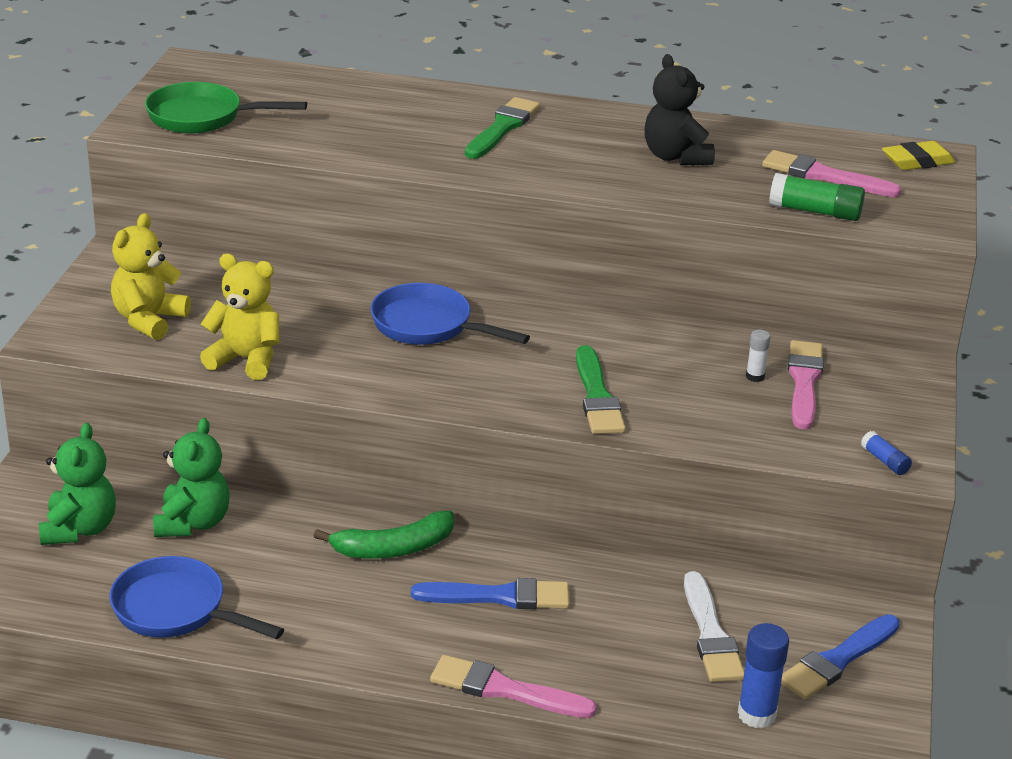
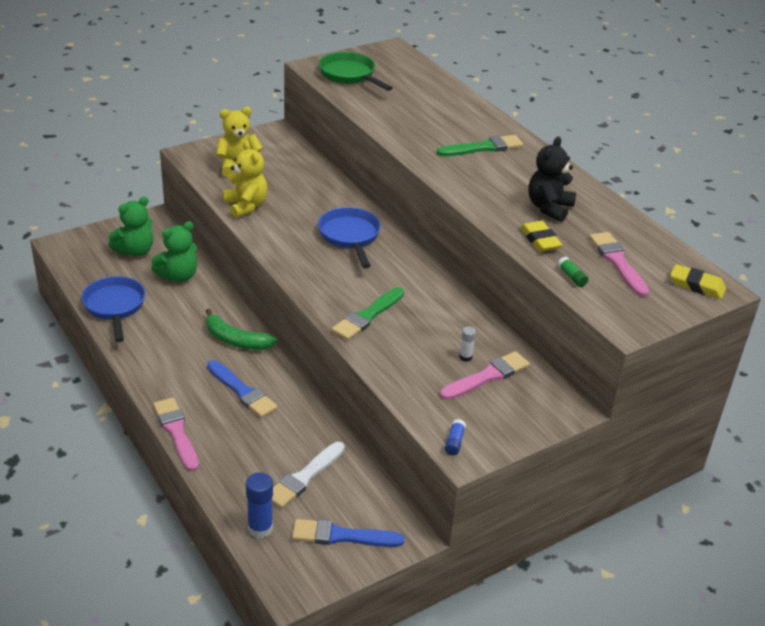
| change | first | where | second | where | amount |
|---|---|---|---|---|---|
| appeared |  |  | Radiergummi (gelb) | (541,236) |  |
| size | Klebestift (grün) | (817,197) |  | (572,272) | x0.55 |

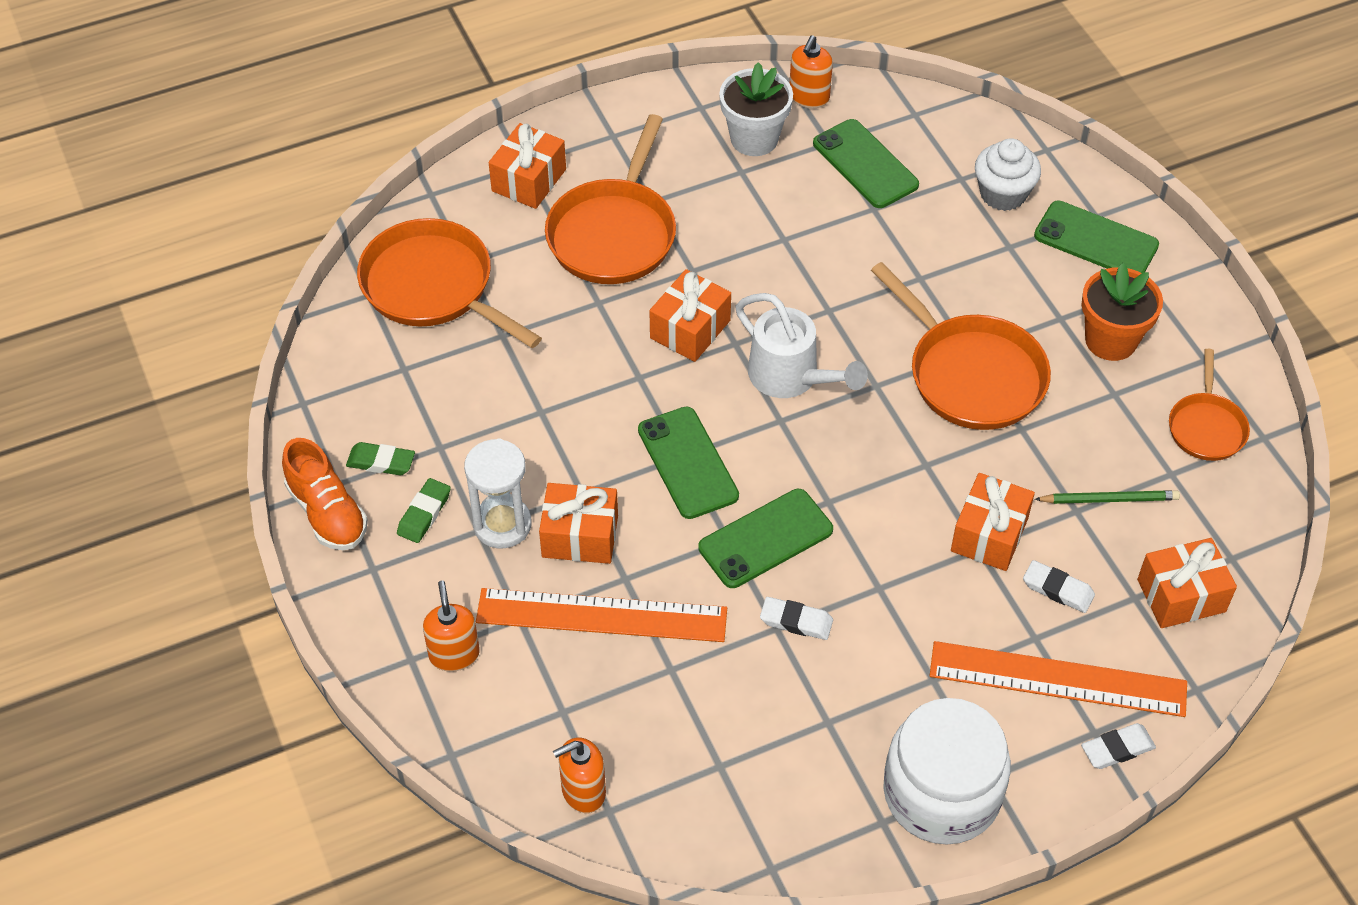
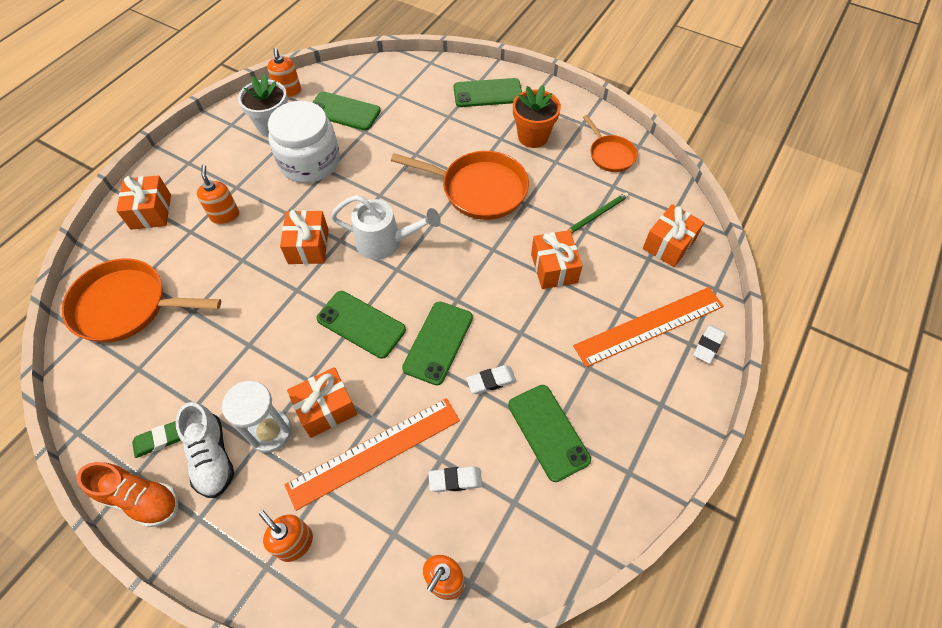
| change | first | where | second | where | amount |
|---|---|---|---|---|---|
| missing | Muffin (weiß) | (1008,174) |  |  |  |
| appeared |  |  | Handy (grün) | (549,433) |  |
| relocated | Einmachglas (weiß) | (947,771) |  | (304,142) |  |
| relocated | Radiergummi (weiß) | (1059,586) |  | (455,479) |  |
| exchanged | Radiergummi (grün) | (424,510) | Schuh (weiß) | (205,450) |  |
| exchanged | Pfanne (orange) | (610,199) | Seifenspender (orange) | (218,195) |  |

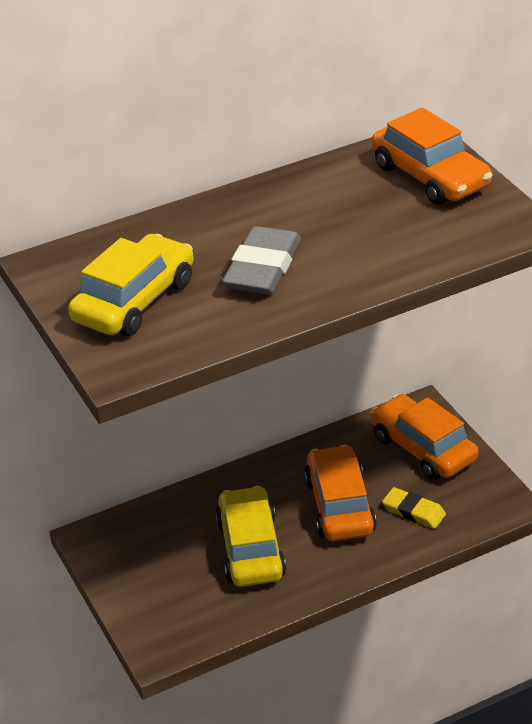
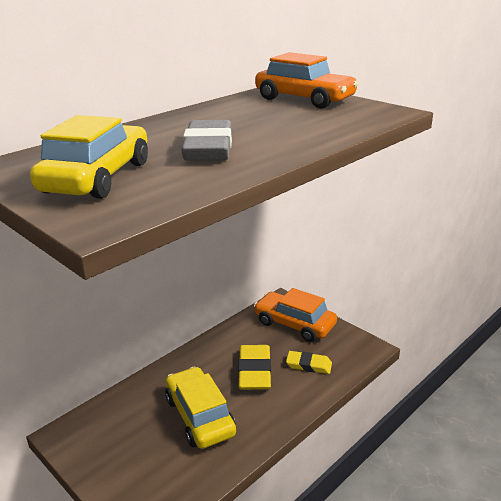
| change | first | where | second | where | amount |
|---|---|---|---|---|---|
| exchanged | Auto (orange) | (340,493) | Radiergummi (gelb) | (254,367) |  |

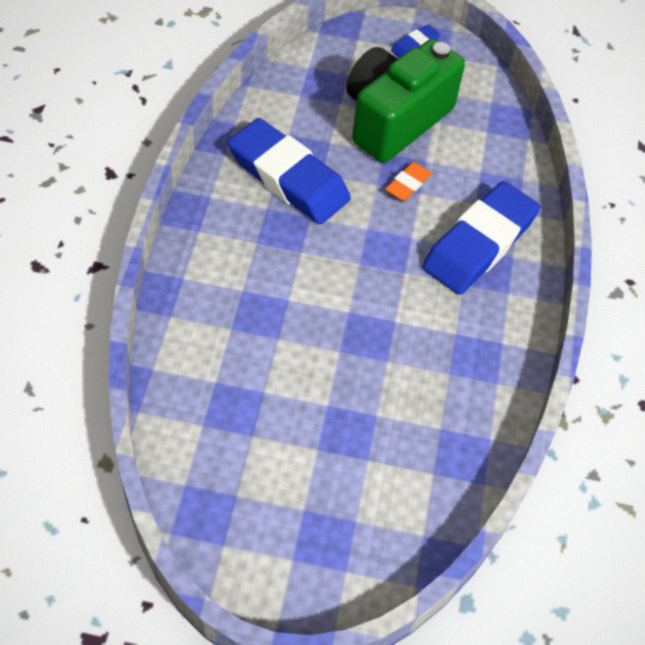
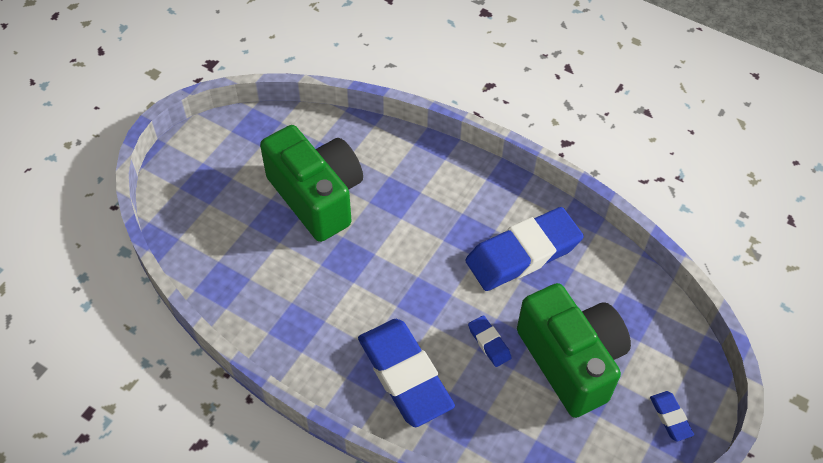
| change | first | where | second | where | amount |
|---|---|---|---|---|---|
| appeared |  |  | Kamera (grün) | (311,183) |  |
| colour | Radiergummi (orange) | (408,181) | Radiergummi (blau) | (490,341) |  |

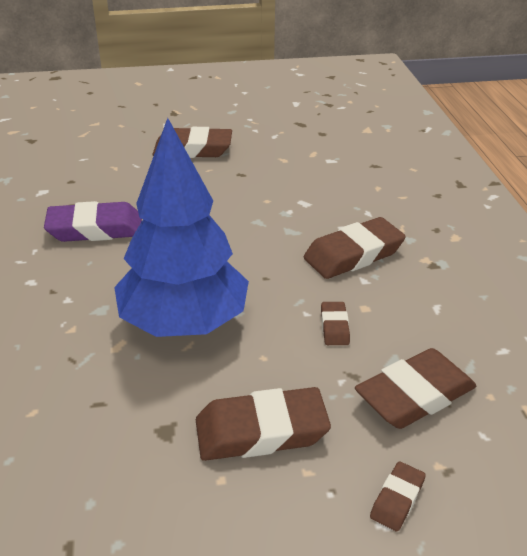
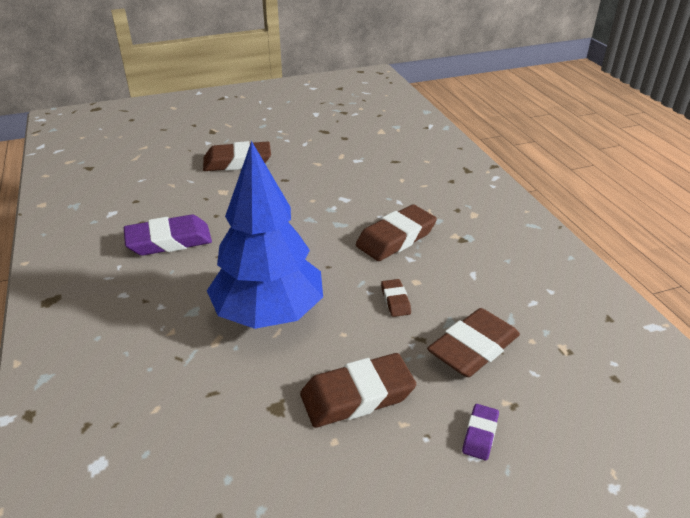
| change | first | where | second | where | amount |
|---|---|---|---|---|---|
| colour | Radiergummi (braun) | (398,496) | Radiergummi (lila) | (480,432) |  |

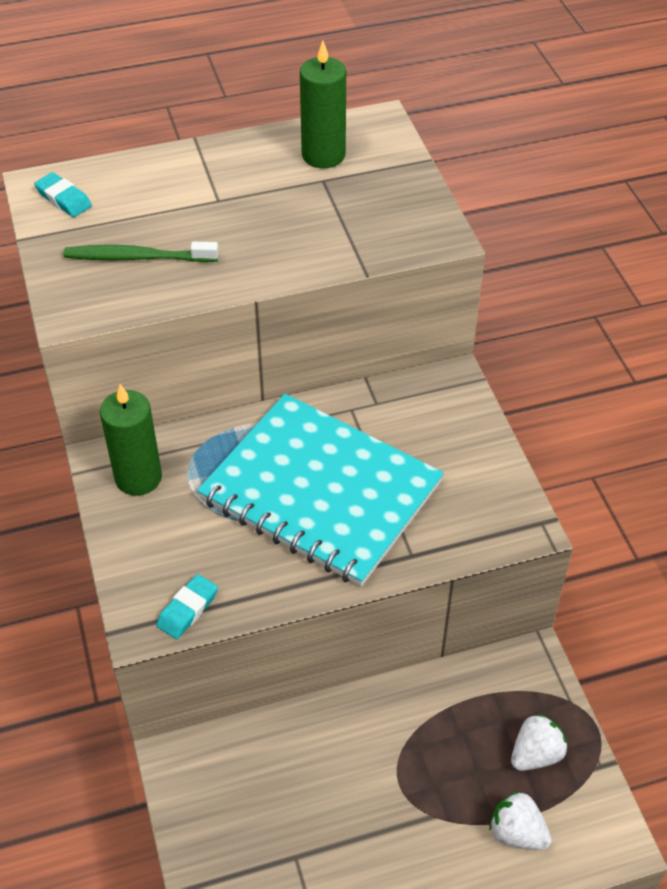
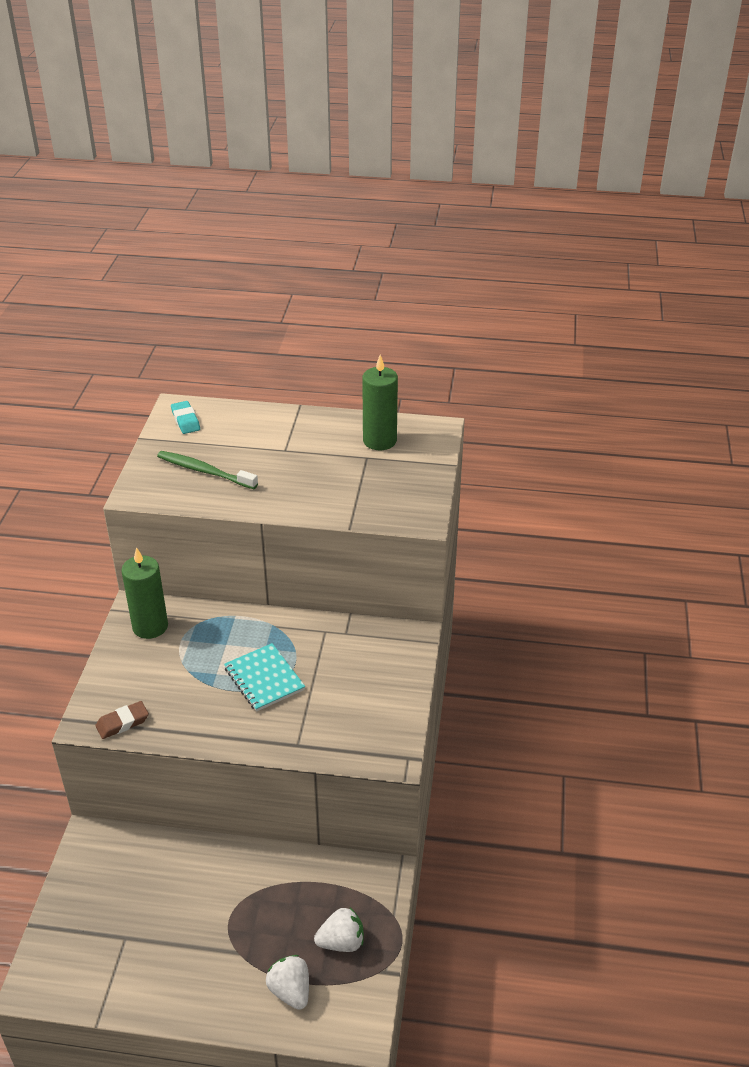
| change | first | where | second | where | amount |
|---|---|---|---|---|---|
| colour | Radiergummi (türkis) | (187,606) | Radiergummi (braun) | (122,720) |  |
| size | Notizbuch (türkis) | (320,490) |  | (264,677) | x0.46 |

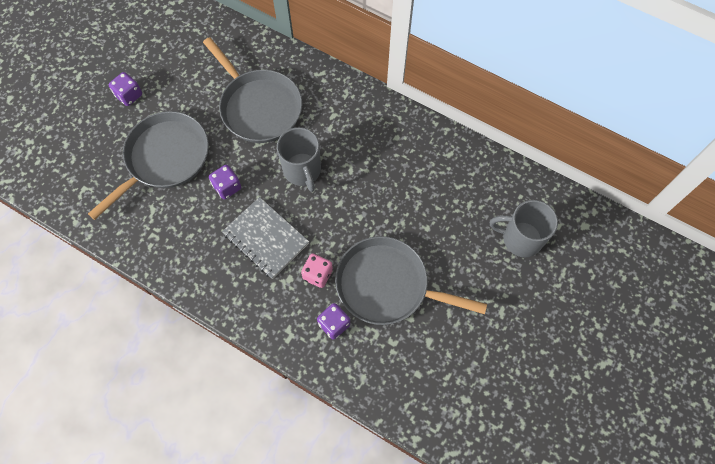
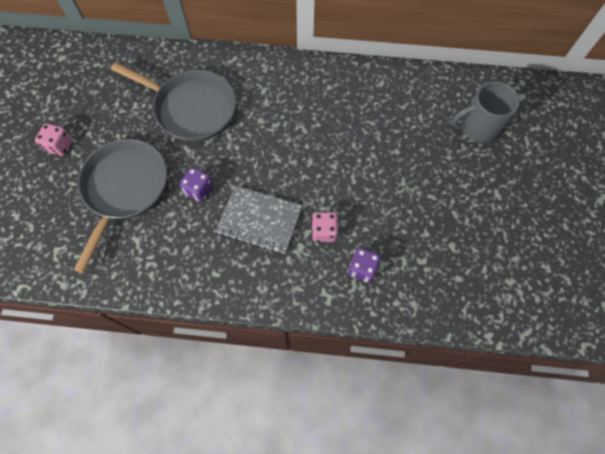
| change | first | where | second | where | amount |
|---|---|---|---|---|---|
| missing | Tasse (grau) | (299,159) |  |  |  |
| missing | Pfanne (grau) | (411,280) |  |  |  |
| colour | Spielwürfel (lila) | (125,89) | Spielwürfel (rosa) | (54,139) |  |

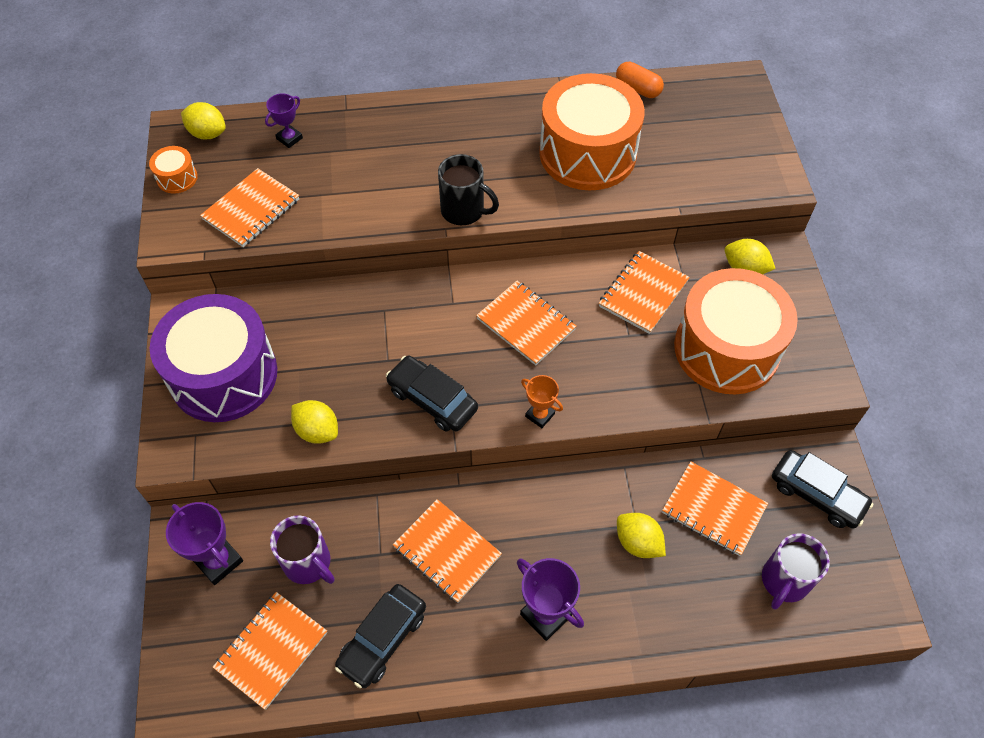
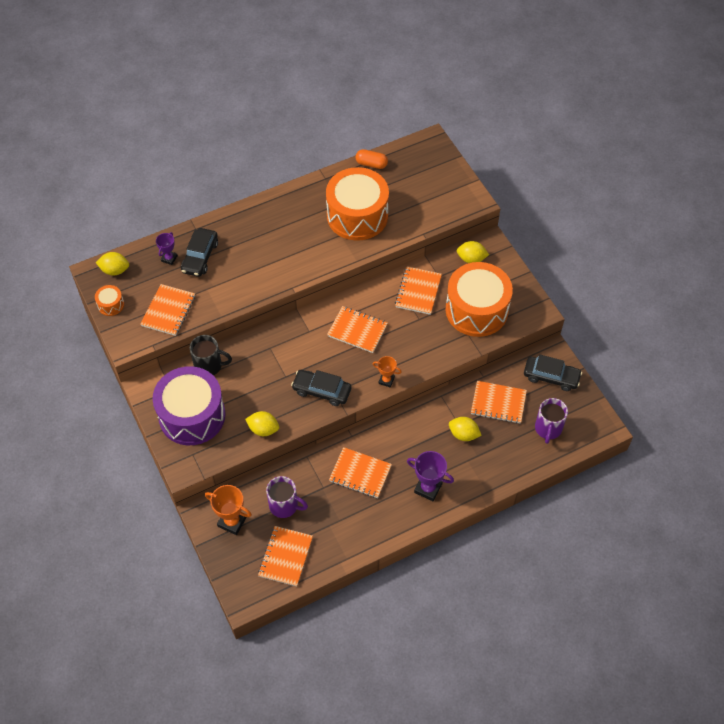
| change | first | where | second | where | amount |
|---|---|---|---|---|---|
| relocated | Auto (schwarz) | (380,636) |  | (199,252) |  |
| relocated | Tasse (schwarz) | (468,189) |  | (211,355) |  |
| colour | Pokal (lila) | (204,543) | Pokal (orange) | (228,510) |  |

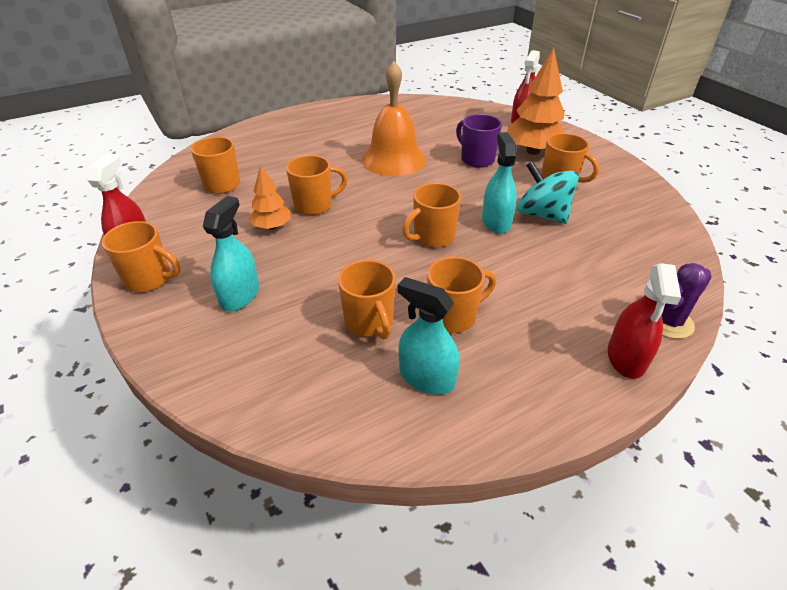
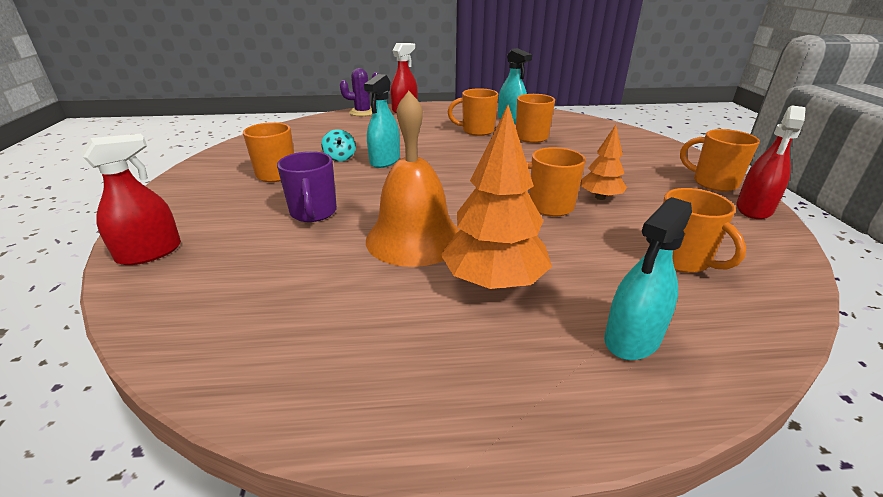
| change | first | where | second | where | amount |
|---|---|---|---|---|---|
| missing | Tasse (orange) | (431,215) |  |  |  |
| relocated | Sprühflasche (türkis) | (231,253) |  | (648,278) |  |
| relocated | Baum (orange) | (536,101) |  | (496,197) |  |
| size | Kreisel (türkis) | (548,192) |  | (338,145) | x0.54 |

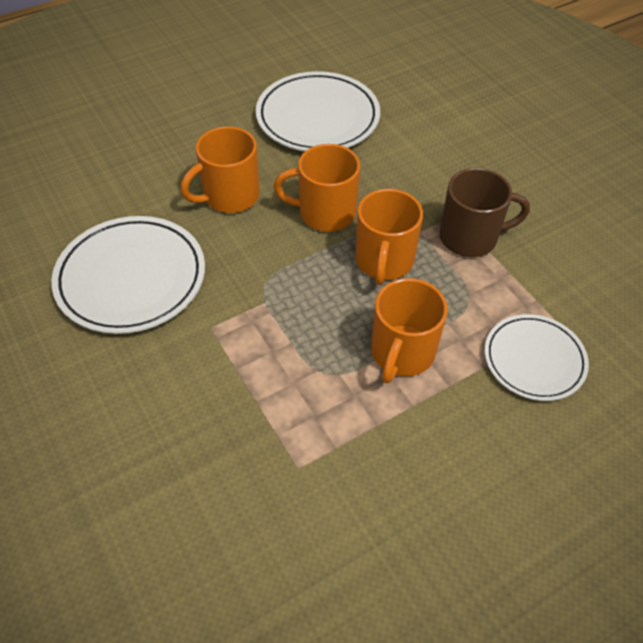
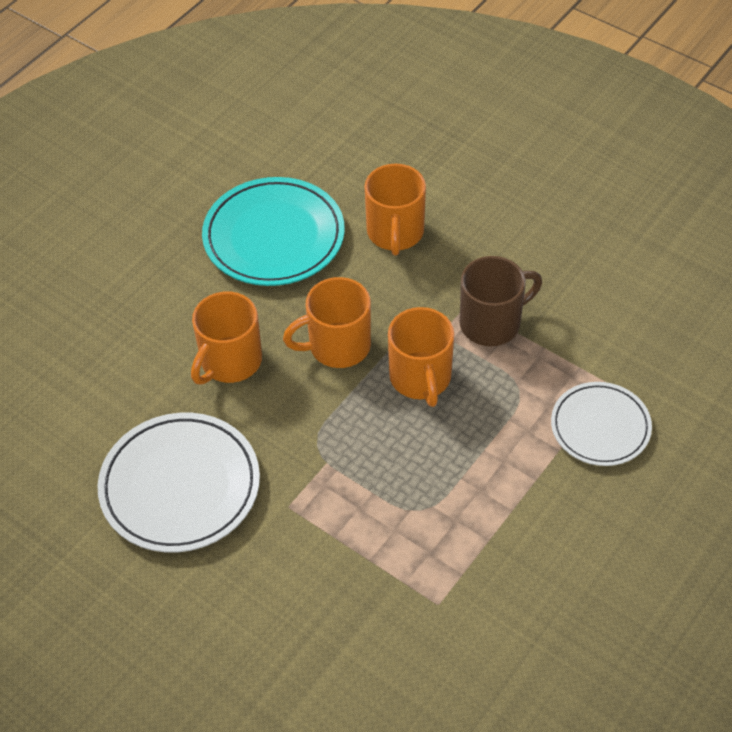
| change | first | where | second | where | amount |
|---|---|---|---|---|---|
| relocated | Tasse (orange) | (409,330) |  | (395,210) |  |
| colour | Teller (weiß) | (318,111) | Teller (türkis) | (273,231) |  |

